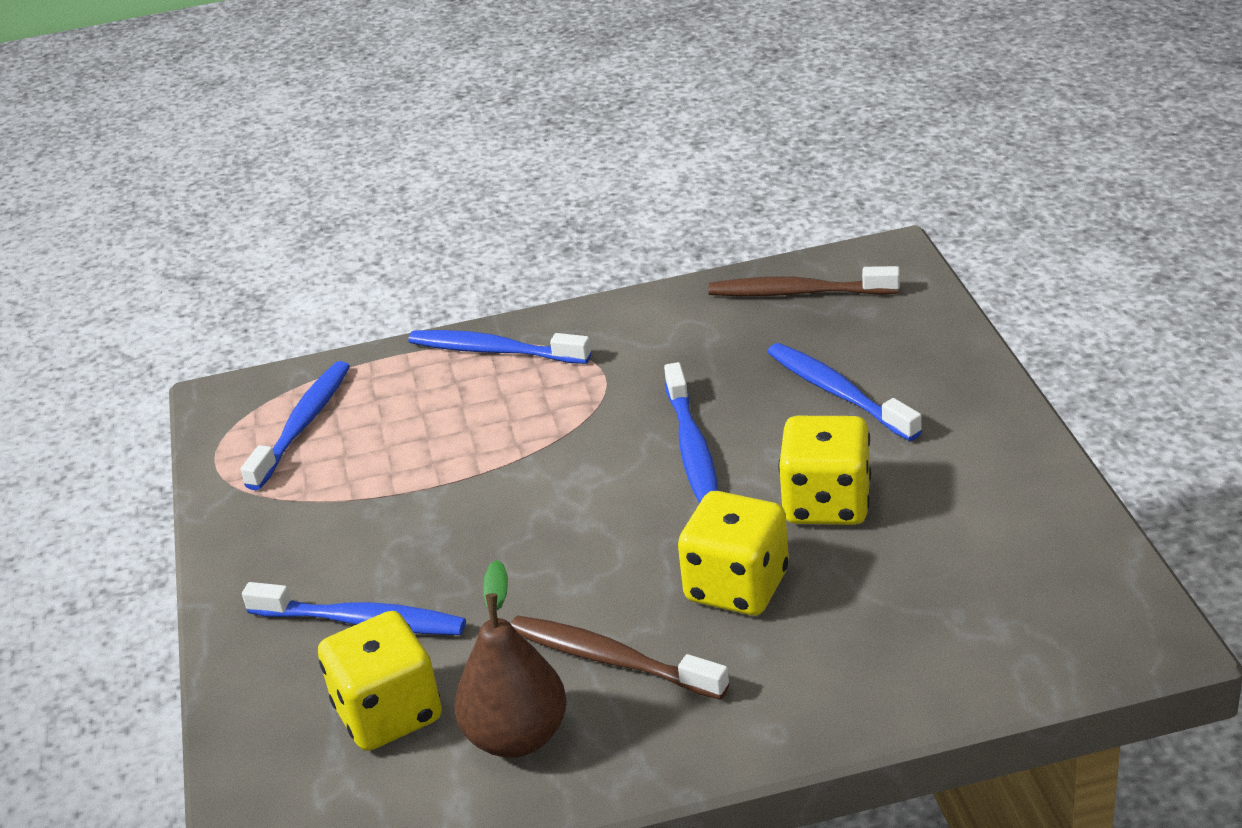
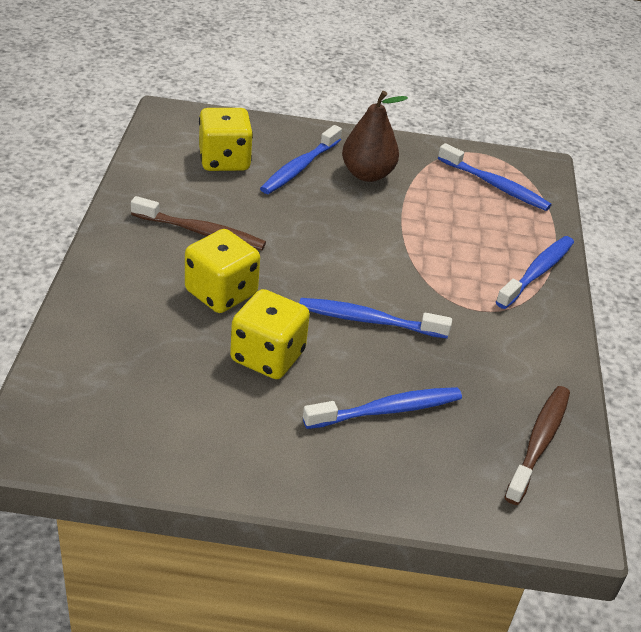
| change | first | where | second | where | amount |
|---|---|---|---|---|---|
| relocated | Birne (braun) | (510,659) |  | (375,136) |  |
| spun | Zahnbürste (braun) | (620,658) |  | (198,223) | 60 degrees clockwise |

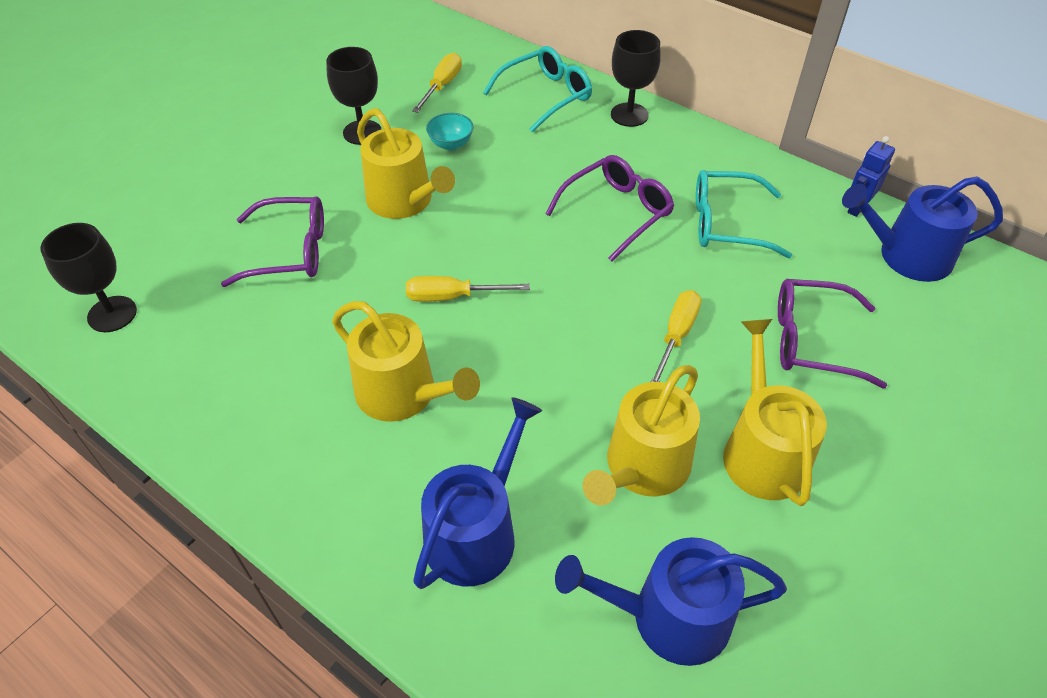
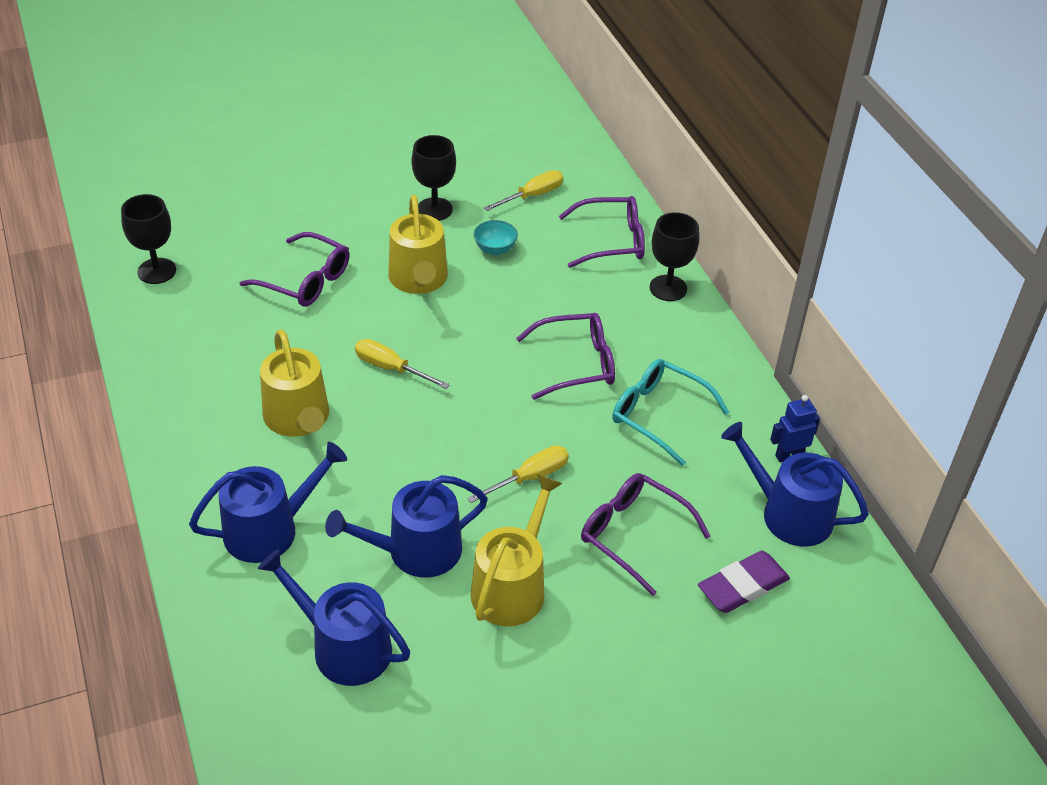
| change | first | where | second | where | amount |
|---|---|---|---|---|---|
| appeared |  |  | Radiergummi (lila) | (744,582) |  |
| colour | Brille (türkis) | (537,89) | Brille (lila) | (602,232) |  |
| colour | Gießkanne (gelb) | (641,435) | Gießkanne (blau) | (406,526) |  |

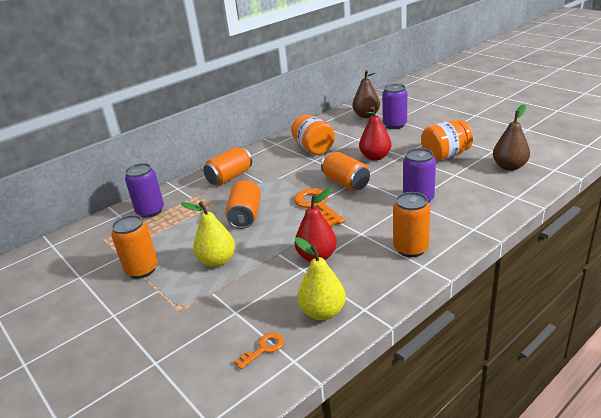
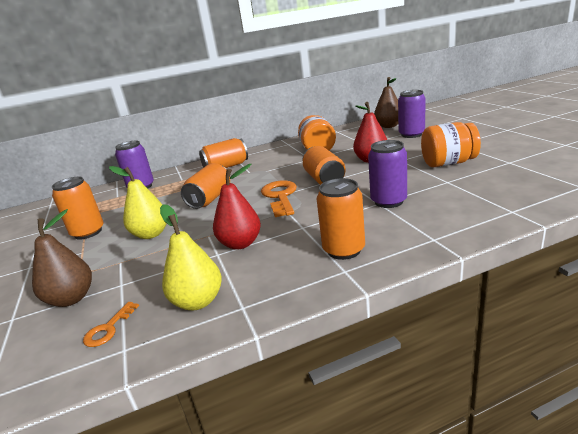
| change | first | where | second | where | amount |
|---|---|---|---|---|---|
| relocated | Birne (braun) | (511,137) |  | (62,258) |  |
| spun | Schlüssel (orange) | (259,351) |  | (111,324) | 135 degrees clockwise |

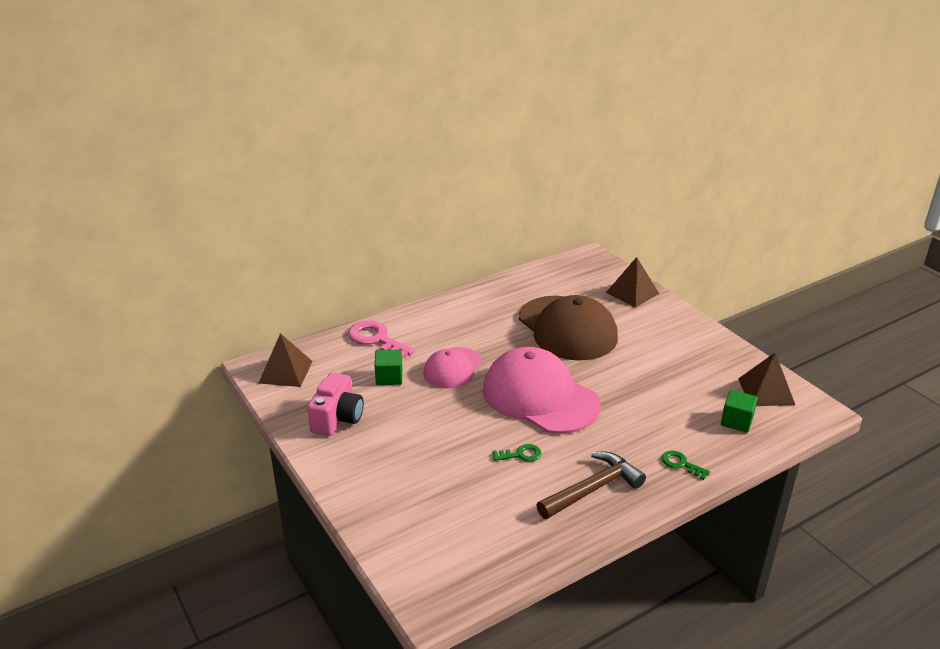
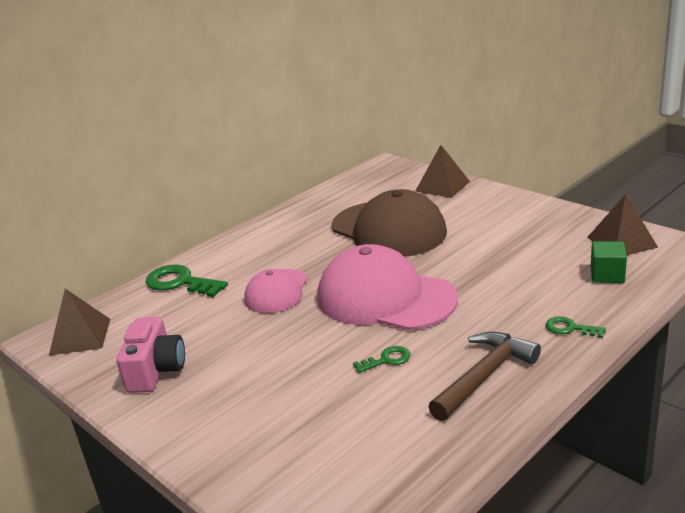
| change | first | where | second | where | amount |
|---|---|---|---|---|---|
| missing | Kubus (grün) | (388,367) |  |  |  |
| colour | Schlüssel (rosa) | (381,340) | Schlüssel (grün) | (186,281) |  |

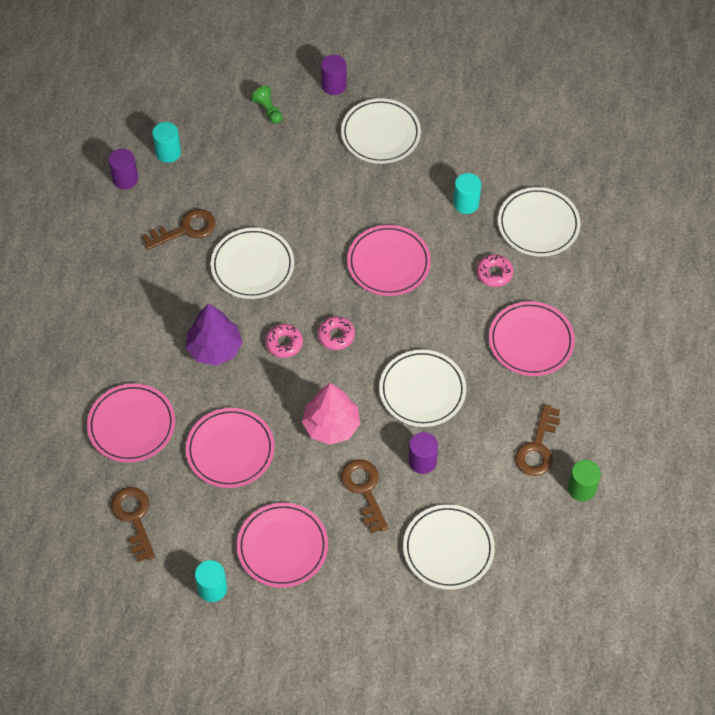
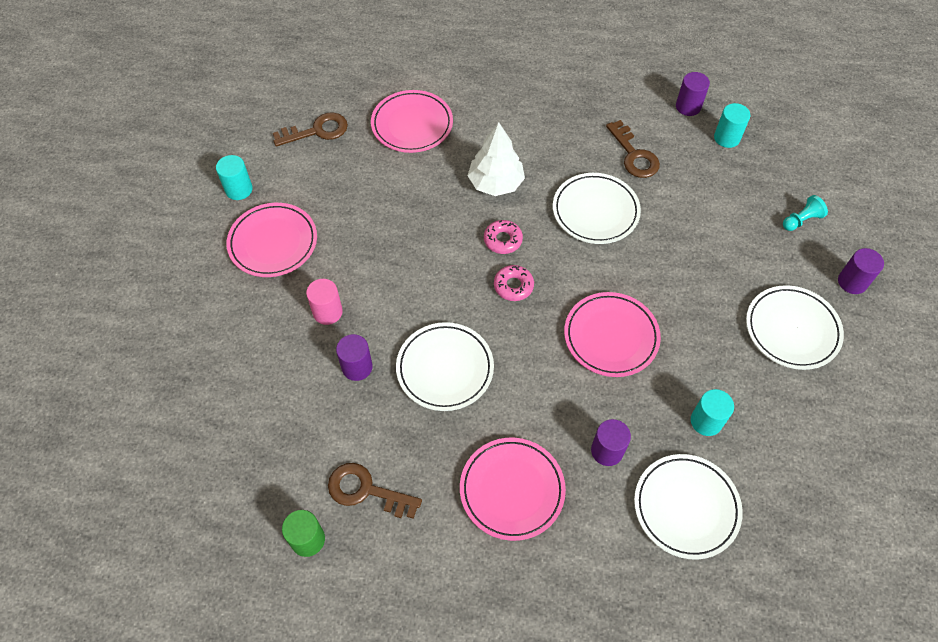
| change | first | where | second | where | amount |
|---|---|---|---|---|---|
| missing | Teller (rosa) | (230,448) |  |  |  |
| missing | Baum (rosa) | (331,414) |  |  |  |
| missing | Teller (weiß) | (449,547) |  |  |  |
| exchanged | Schlüssel (braun) | (364,496) | Vollzylinder (rosa) | (324,302) |  |
| exchanged | Donut (rosa) | (495,270) | Vollzylinder (lila) | (611,442) |  |
| colour | Baum (lila) | (214,334) | Baum (weiß) | (496,159) |  |
| colour | Bauer (grün) | (266,105) | Bauer (türkis) | (805,213) |  |

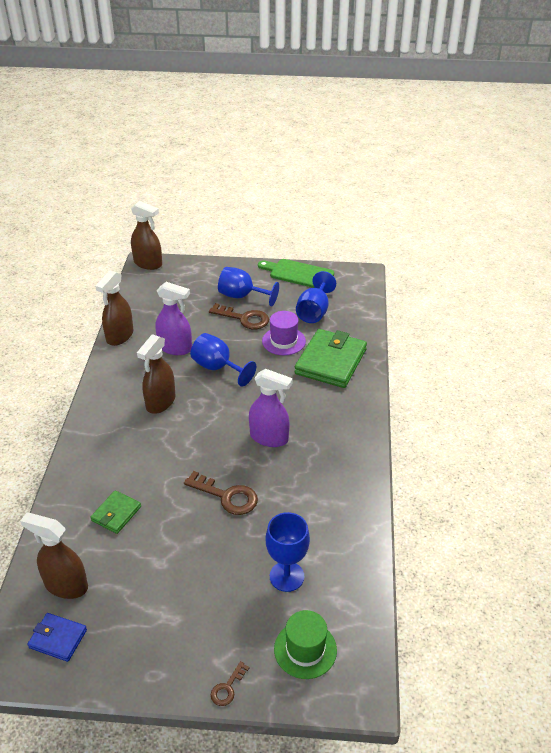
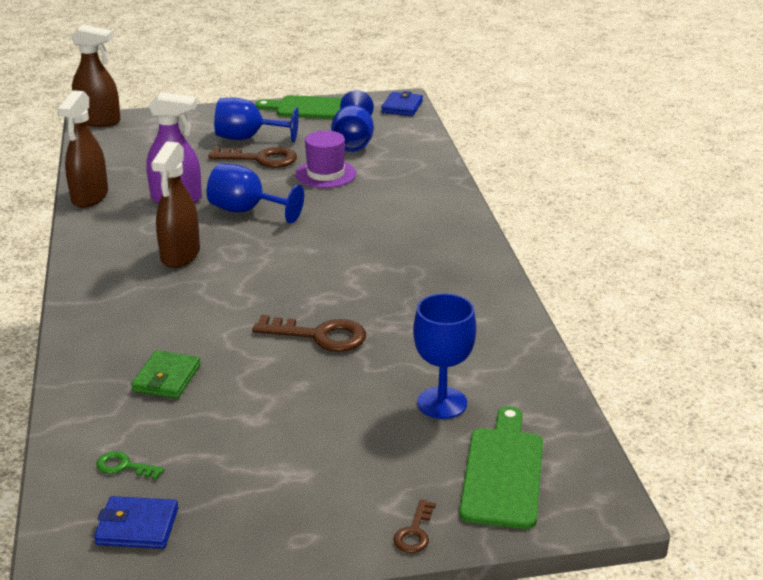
| change | first | where | second | where | amount |
|---|---|---|---|---|---|
| missing | Sprühflasche (lila) | (271,408) |  |  |  |
| missing | Geldbörse (grün) | (331,358) |  |  |  |
| appeared |  |  | Geldbörse (blau) | (402,103) |  |
| exchanged | Sprühflasche (braun) | (54,556) | Schlüssel (grün) | (130,465) |  |
| exchanged | Hut (grün) | (305,644) | Schneidebrett (grün) | (501,467) |  |

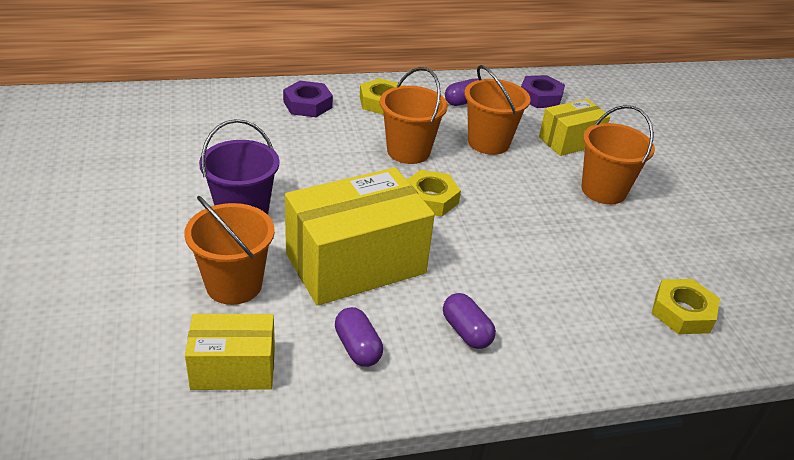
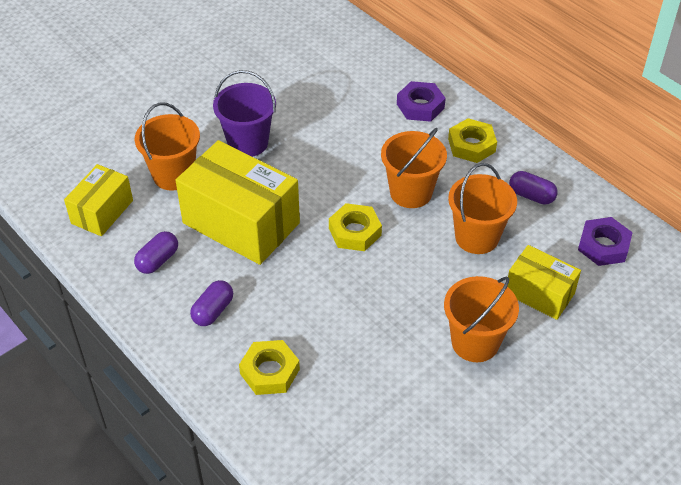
| change | first | where | second | where | amount |
|---|---|---|---|---|---|
| relocated | Sechskantmutter (gelb) | (685,306) |  | (269,367) |  |
| spun | Schachtel (gelb) | (230,352) |  | (98,200) | 60 degrees clockwise |

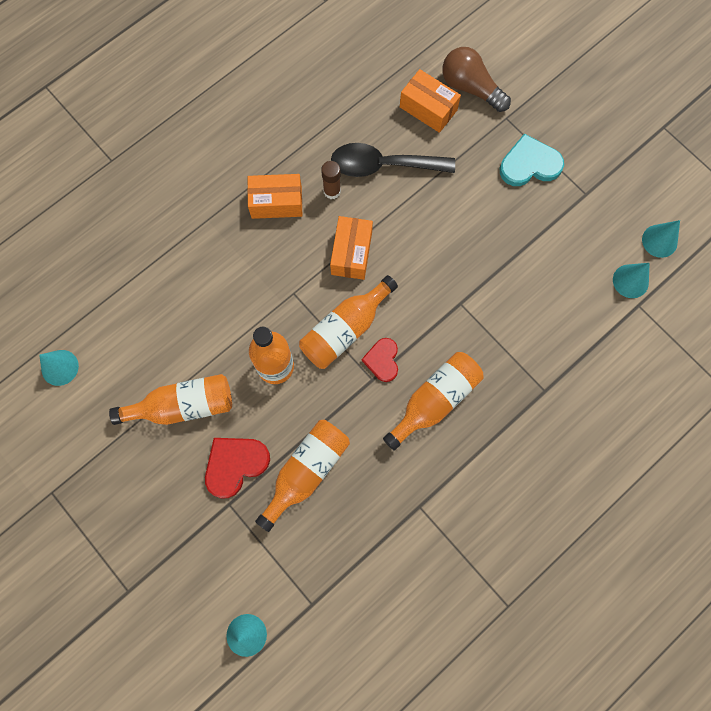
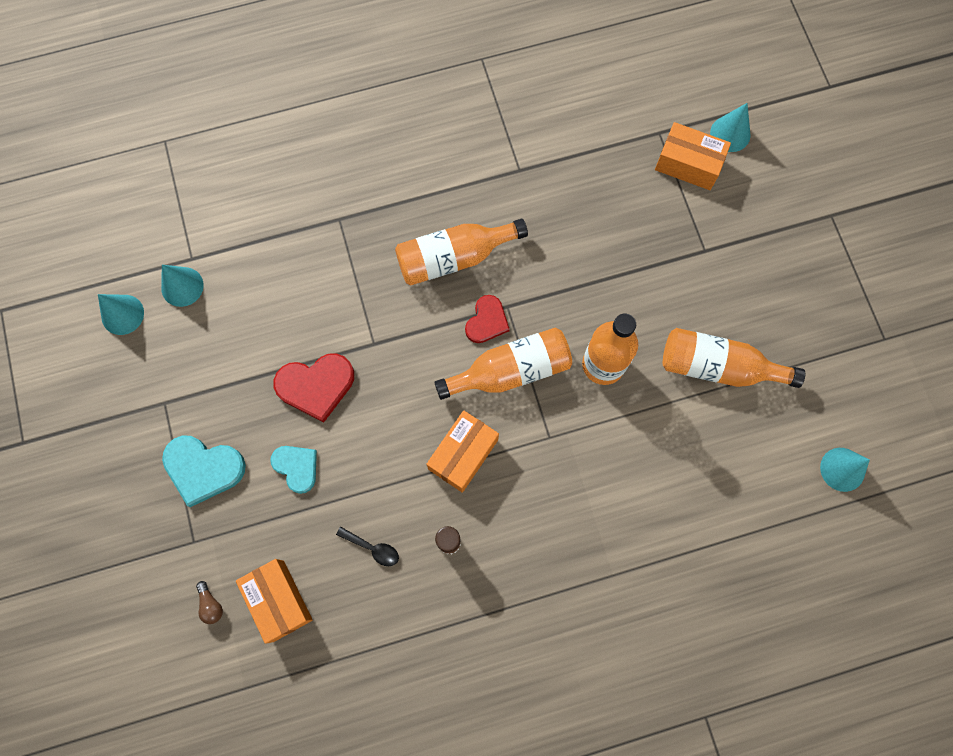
| change | first | where | second | where | amount |
|---|---|---|---|---|---|
| missing | Flasche (orange) | (302,476) |  |  |  |
| appeared |  |  | Herz (türkis) | (293,470) |  |
| relocated | Herz (rot) | (237,468) |  | (314,387) |  |
| relocated | Schachtel (orange) | (274,196) |  | (693,156) |  |
| size | Löffel (schwarz) | (393,160) |  | (367,546) | x0.42 |
| size | Glühbirne (braun) | (476,79) |  | (209,602) | x0.42 |

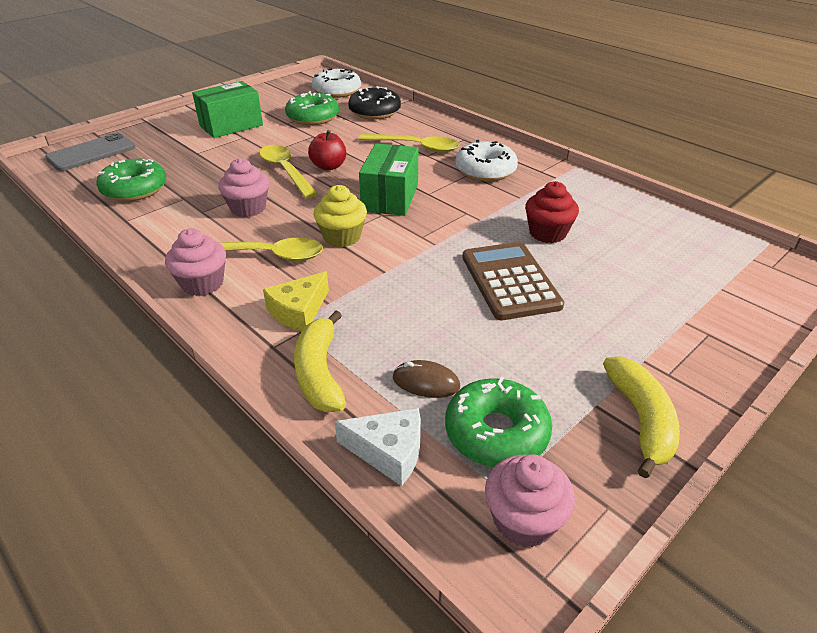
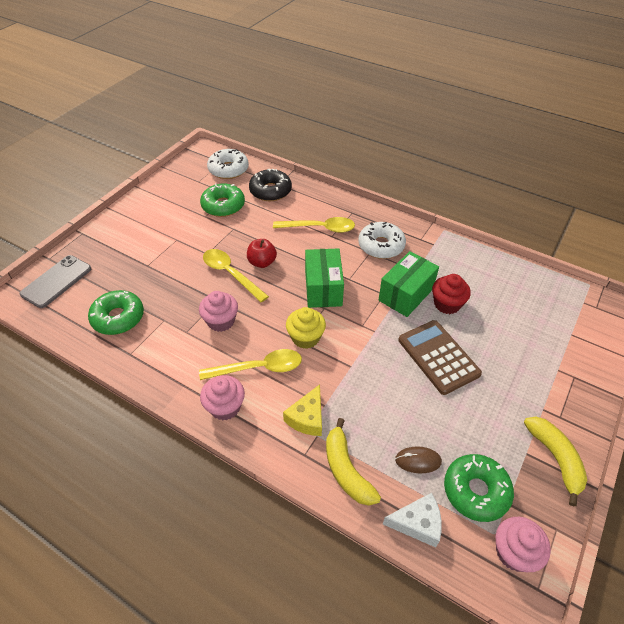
| change | first | where | second | where | amount |
|---|---|---|---|---|---|
| relocated | Schachtel (grün) | (227,109) |  | (409,284) |  |

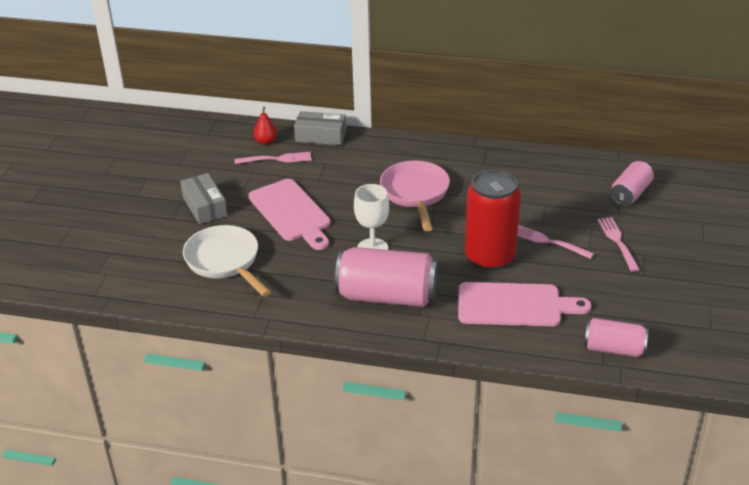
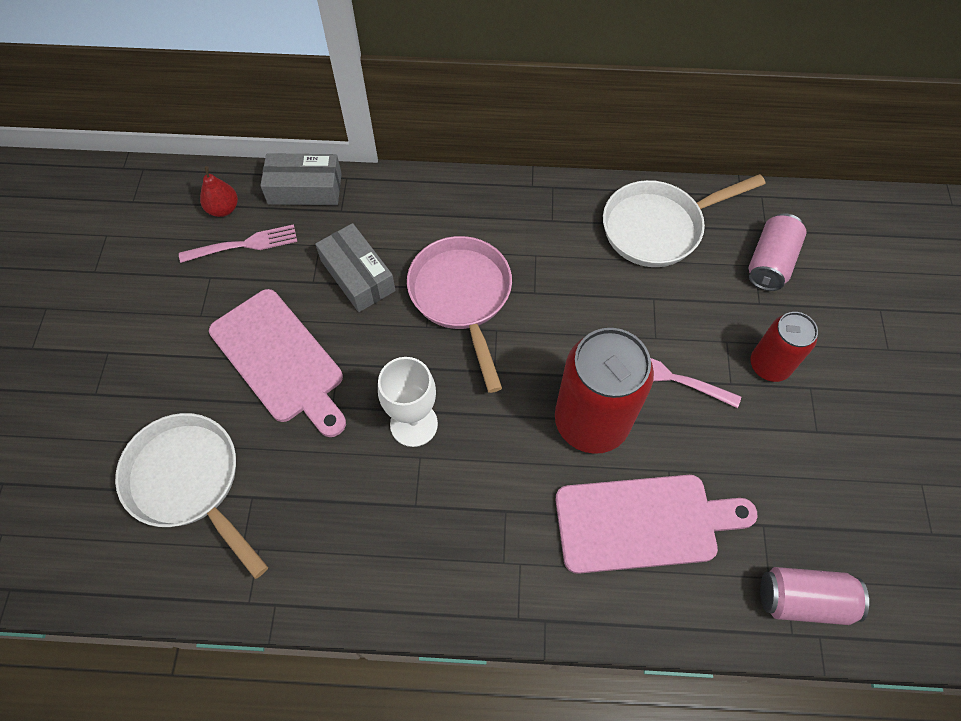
| change | first | where | second | where | amount |
|---|---|---|---|---|---|
| missing | Dose (rosa) | (386,277) |  |  |  |
| appeared |  |  | Pfanne (weiß) | (684,220) |  |
| relocated | Schachtel (grau) | (203,198) |  | (355,267) |  |
| exchanged | Gabel (rosa) | (619,244) | Dose (rot) | (784,347) |  |

